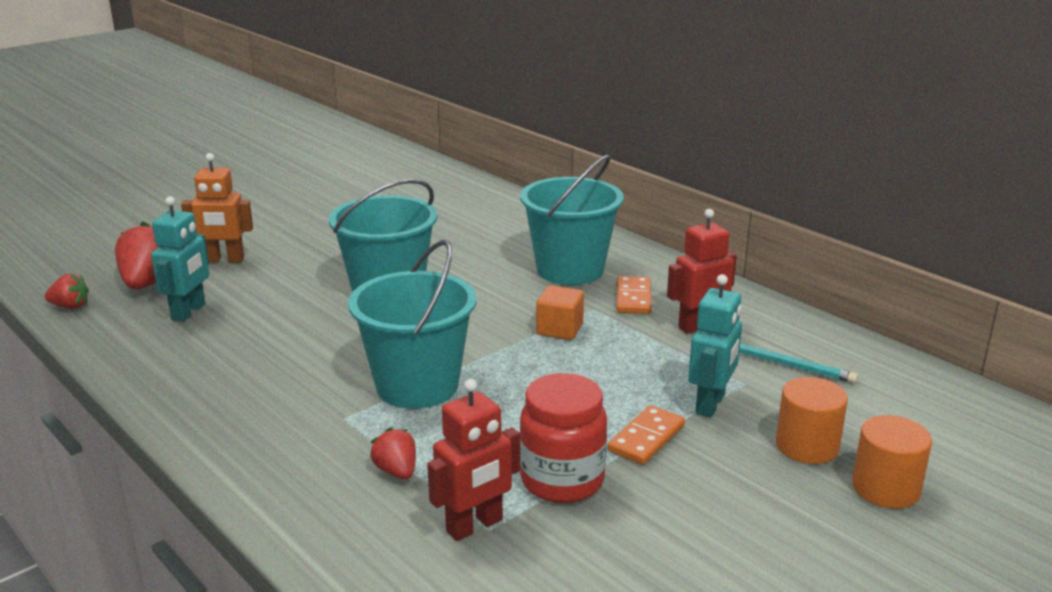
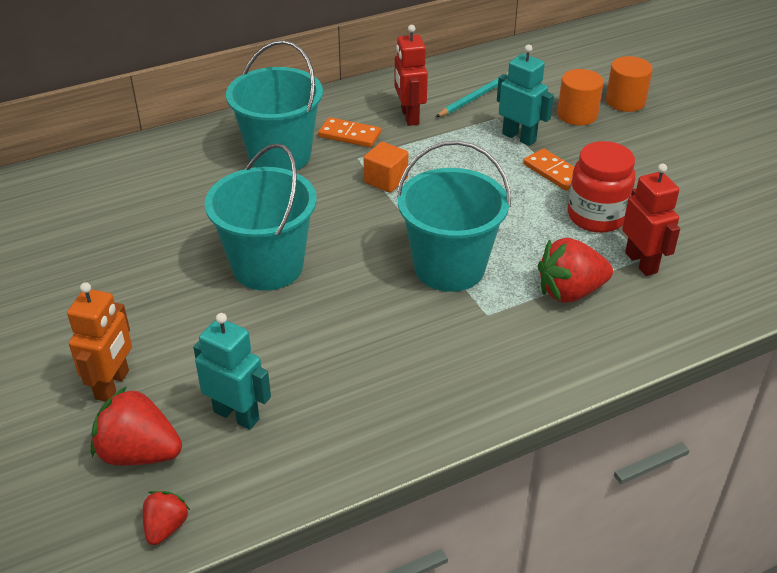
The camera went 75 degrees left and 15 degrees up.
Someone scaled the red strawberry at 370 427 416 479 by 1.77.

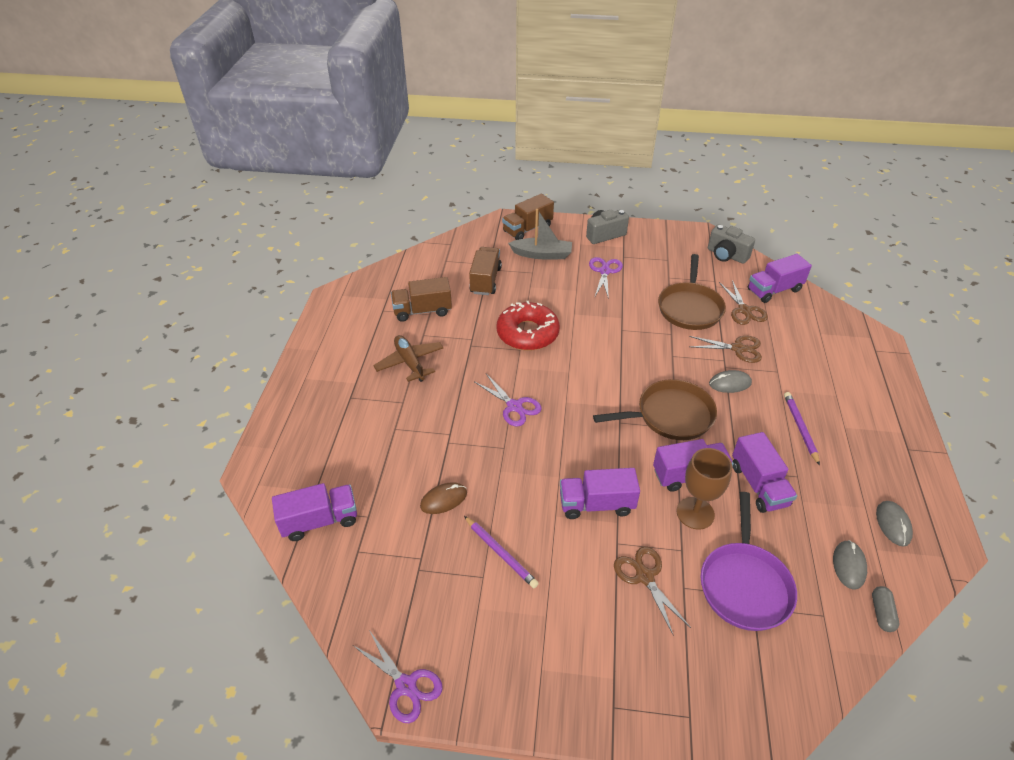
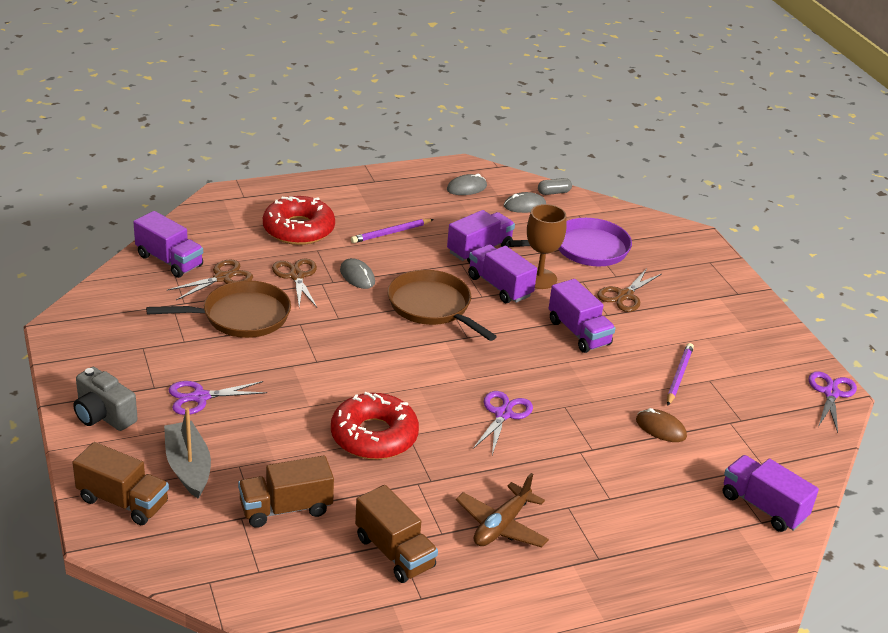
The camera went 120 degrees left and 10 degrees down.
Someone took away the grey camera at 708 225 755 264.
Someone put down the red donut at 263 196 335 245.

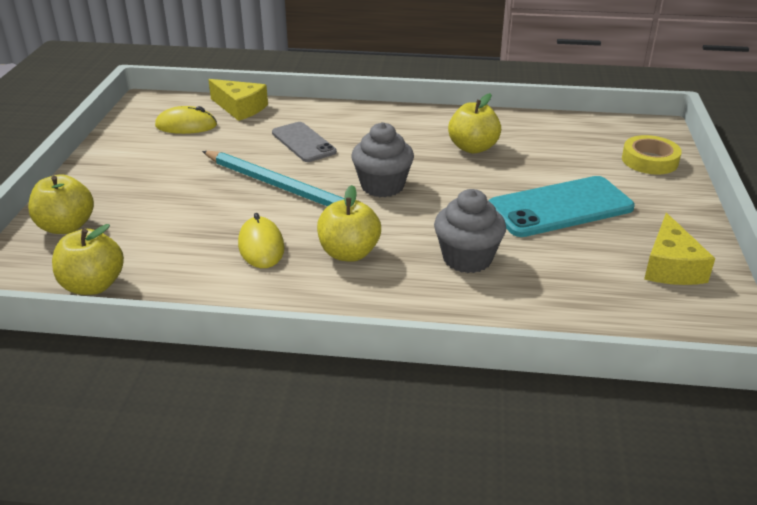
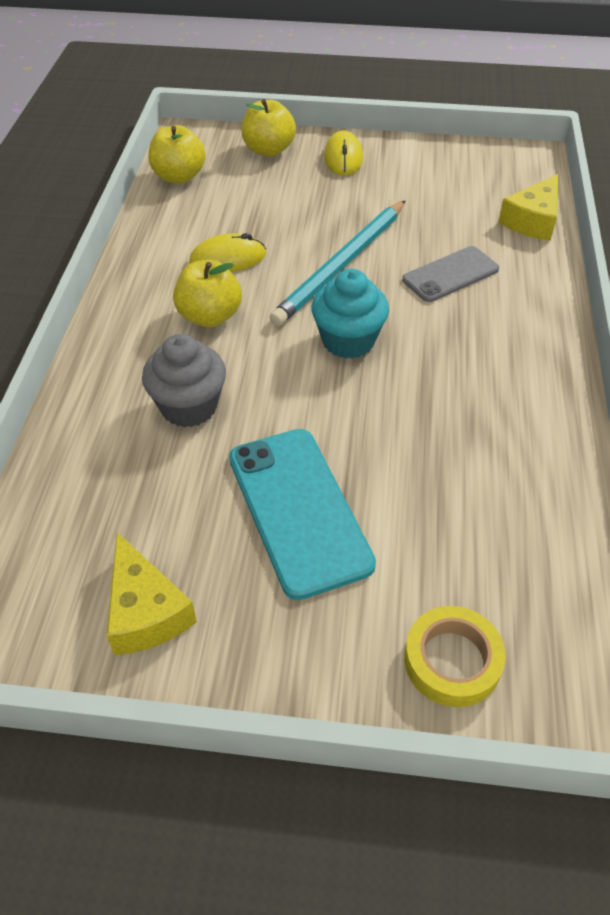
The camera went 90 degrees right and 15 degrees up.
Someone carried the yellow mouse from 155 106 217 134 to 324 130 363 176.
Someone repainted the grey cupcake at 351 122 414 197, which became the turquoise cupcake at 311 269 389 359.
Someone took away the yellow apple at 448 93 501 154.
Someone rotated the yellow cheese at 644 213 715 285 by 120 degrees counterclockwise.

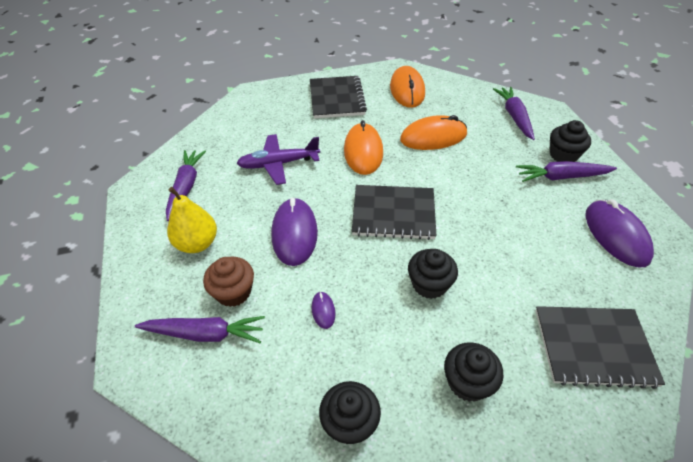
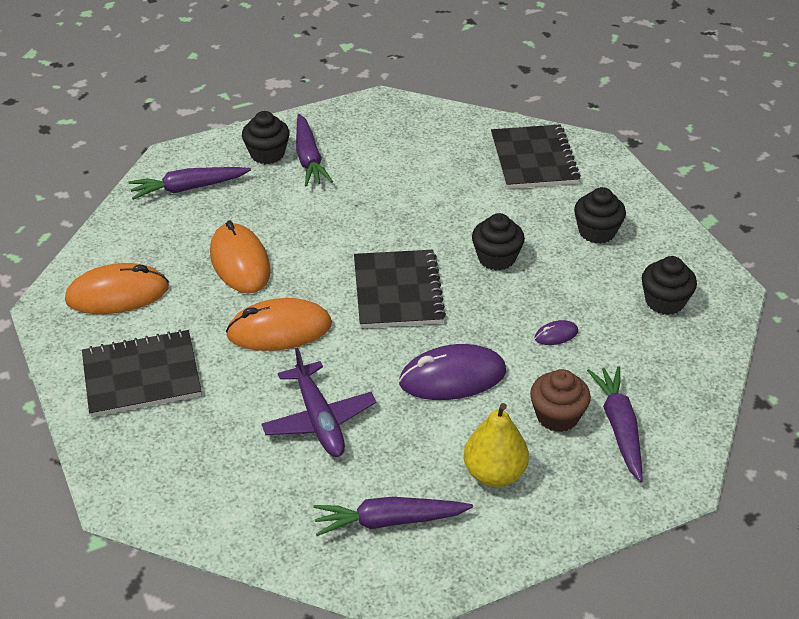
The camera went 100 degrees left and 5 degrees down.
Someone took away the purple mouse at 585 199 654 267.

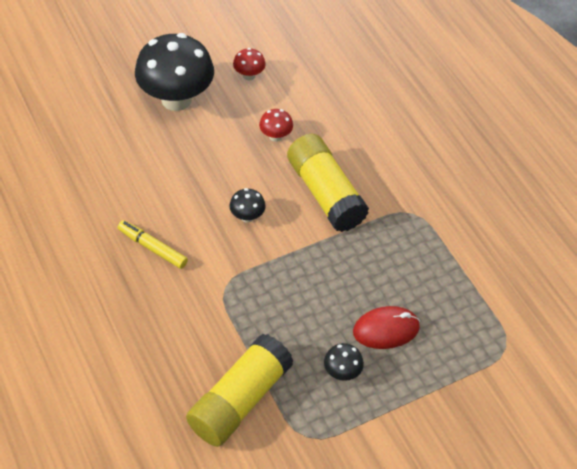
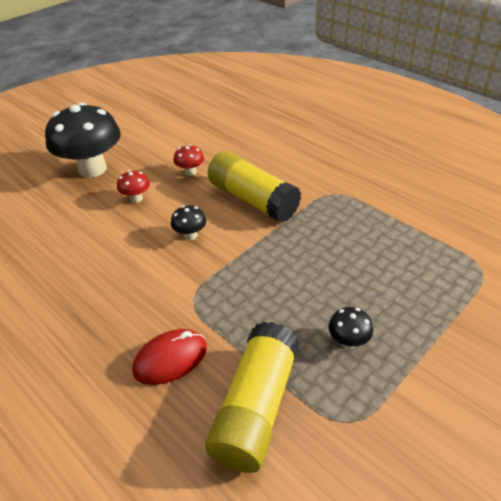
The camera went 15 degrees left and 10 degrees down.
Someone took away the yellow marker at 118 220 188 269.
Someone carried the red mushroom from 233 48 266 80 to 117 170 150 203.
Someone carried the red mouse from 353 306 420 349 to 132 329 207 385.

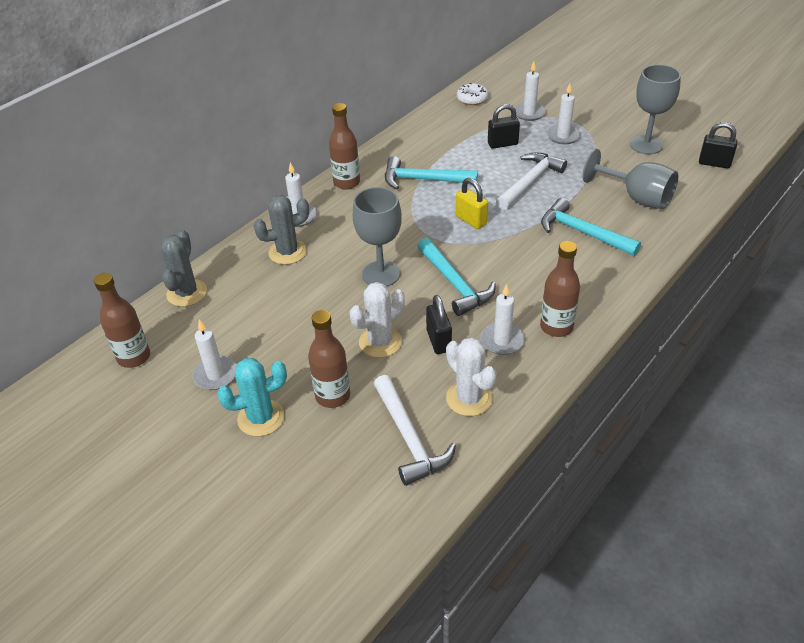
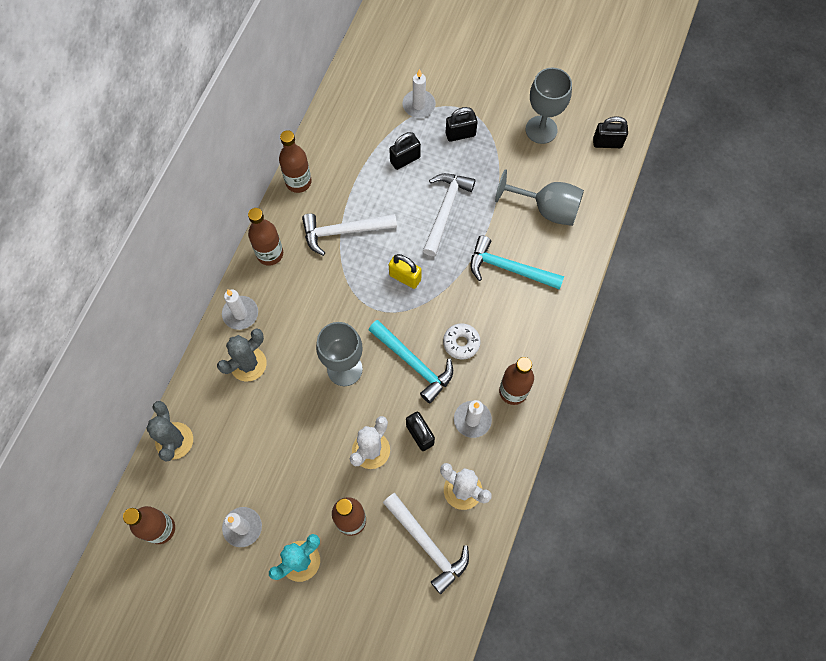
The camera went 20 degrees left and 25 degrees up.
Someone repainted the turquoise hammer at 385 156 478 189, which became the white hammer at 302 214 397 256.
Someone carried the white donut from 457 83 488 105 to 443 323 481 360.
Someone swapped the white candle at 547 83 581 144 for the black padlock at 446 107 478 142.
Someone put down the brown bottle at 279 130 312 193.

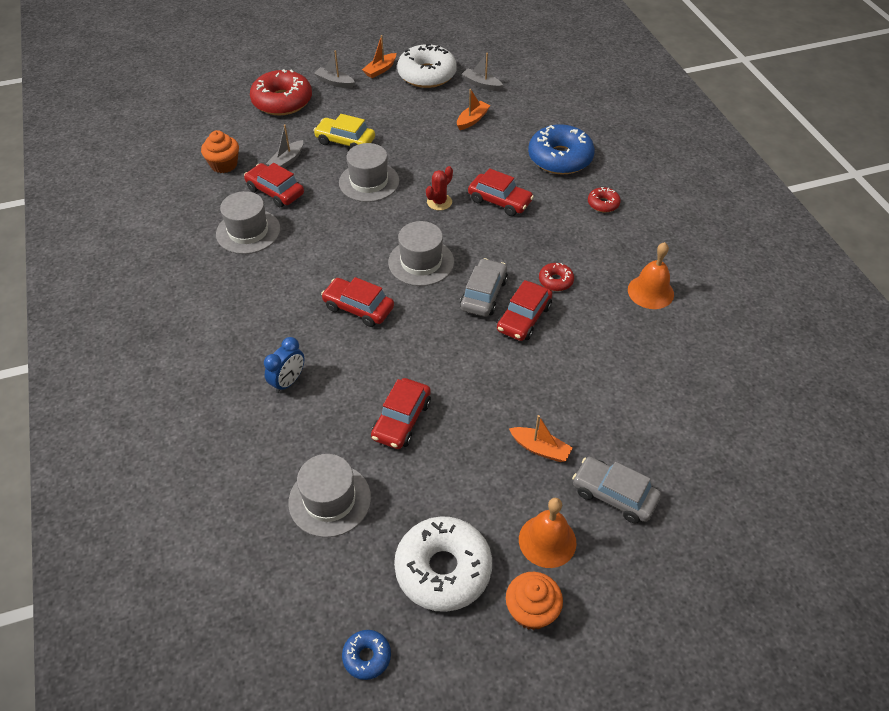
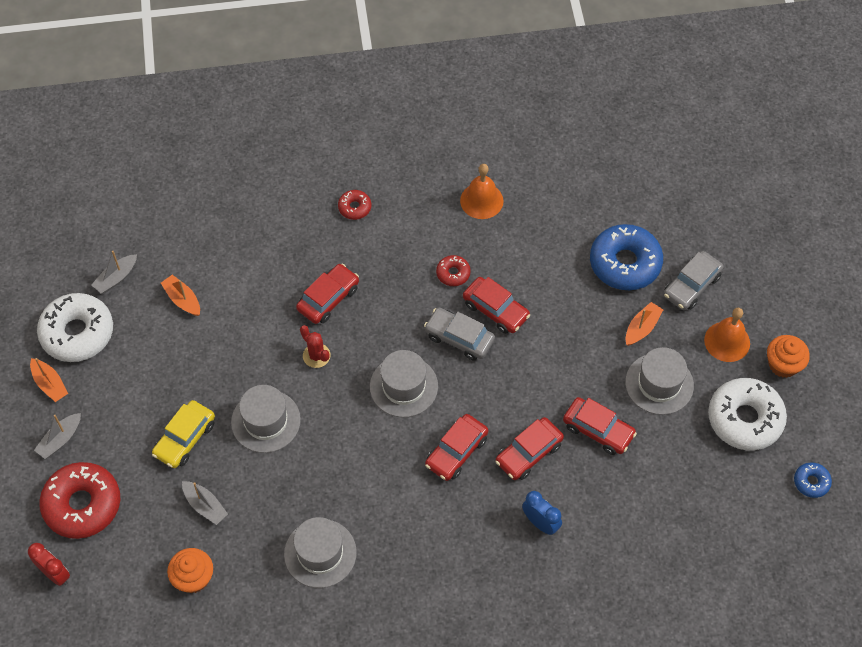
The camera went 80 degrees left and 10 degrees up.
Someone carried the red car from 244 163 304 207 to 495 417 564 480.
Someone carried the grey hat from 288 454 371 538 to 625 347 694 415.
Someone carried the blue donut from 528 124 595 175 to 590 224 663 290.
Someone put down the red clock at 28 543 70 586.

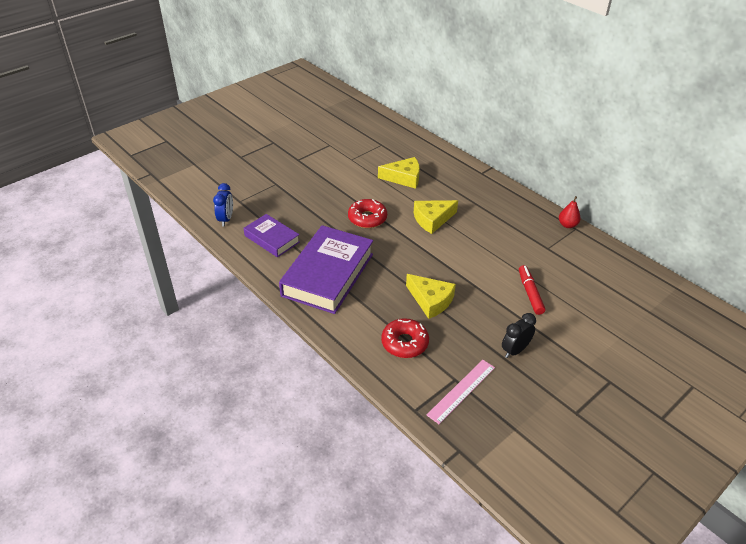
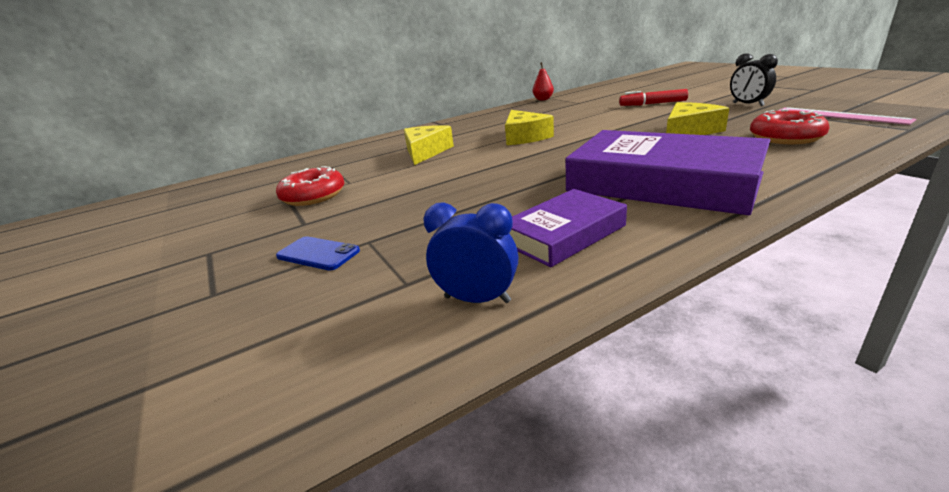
The camera went 75 degrees left and 15 degrees down.
Someone carried the red donut from 348 199 387 228 to 276 166 344 206.
Someone put down the blue phone at 276 236 360 271.

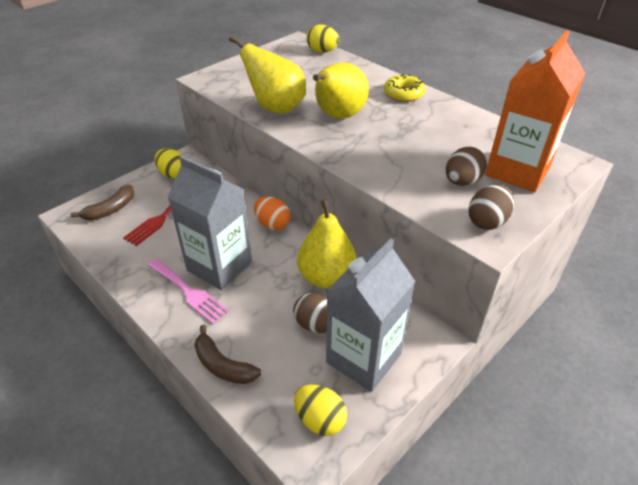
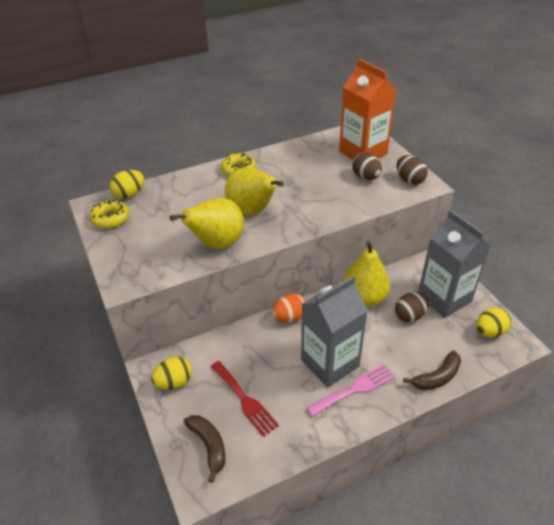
The camera went 70 degrees left and 0 degrees up.
Someone put down the yellow donut at 89 200 129 229.

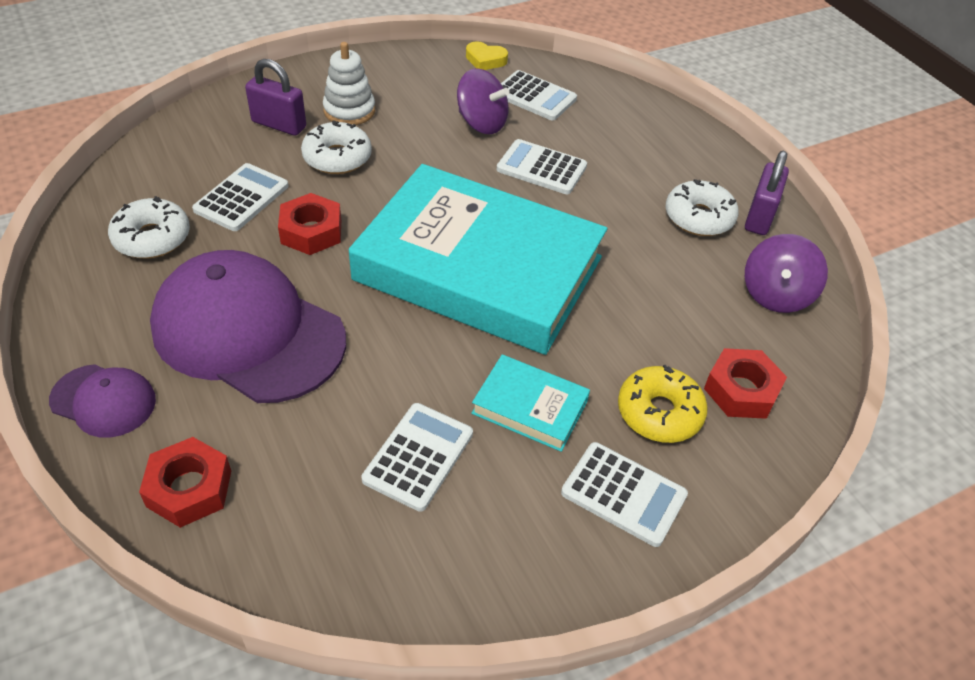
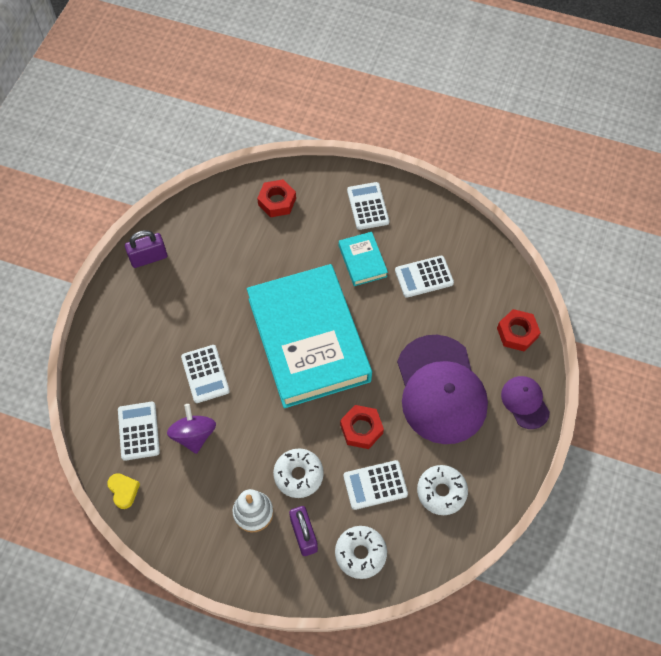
The camera went 130 degrees left and 15 degrees up.
Someone took away the yellow donut at 618 365 708 443.
Someone carried the white donut from 665 179 739 236 to 335 526 387 579.
Someone took away the purple spinning top at 745 234 828 313.

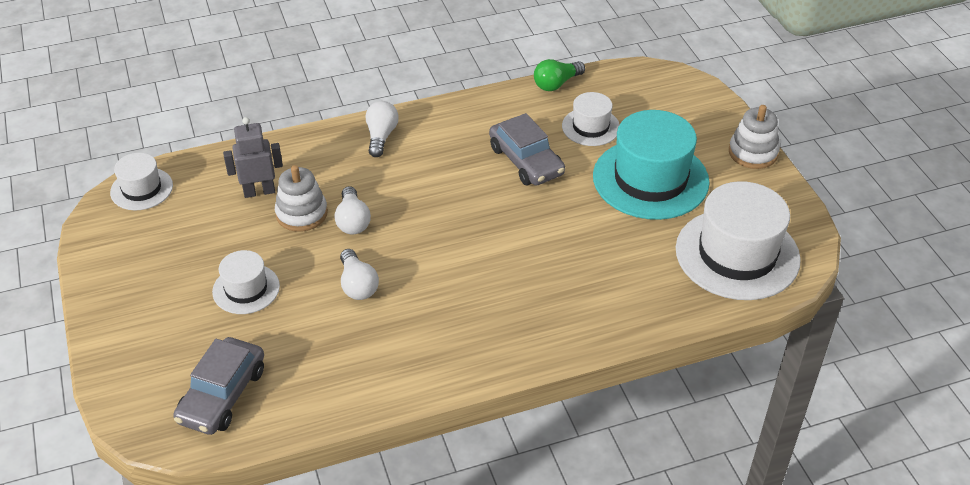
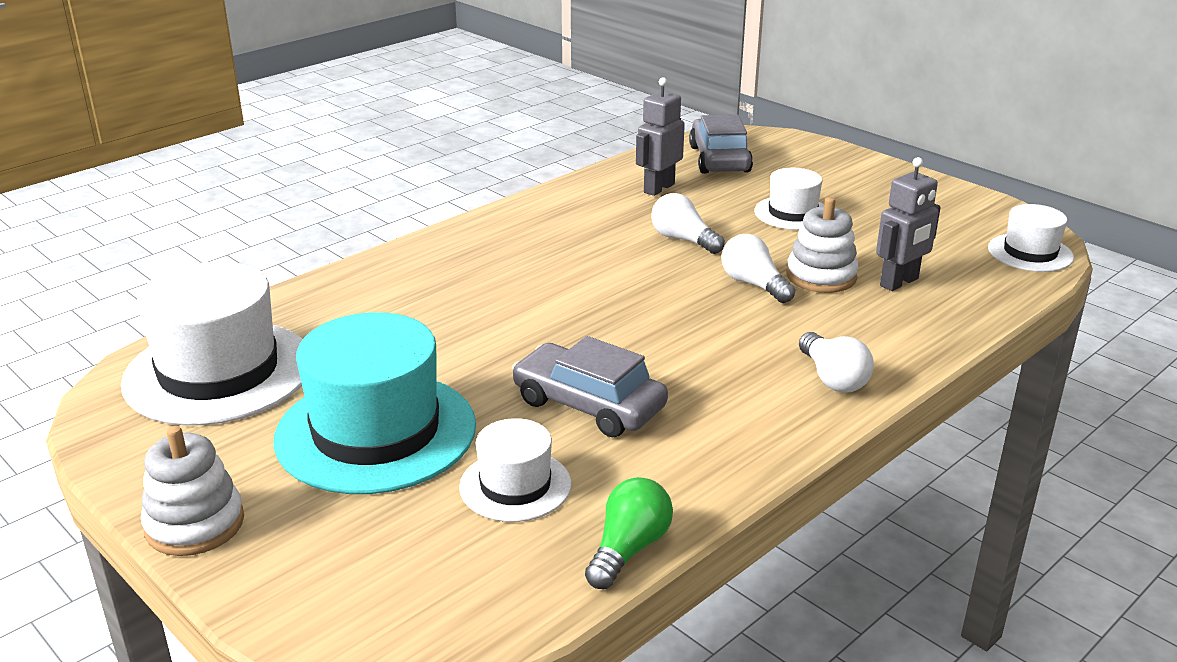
The camera went 155 degrees right and 15 degrees down.
Someone put down the grey robot at 636 77 685 196.

